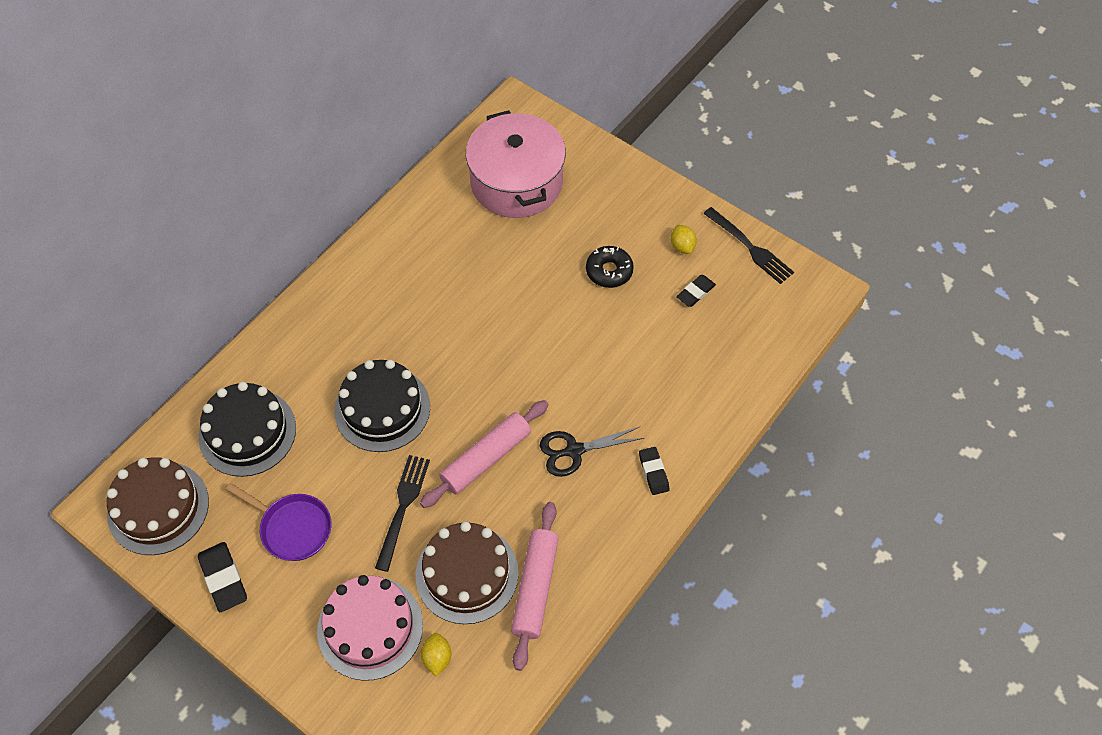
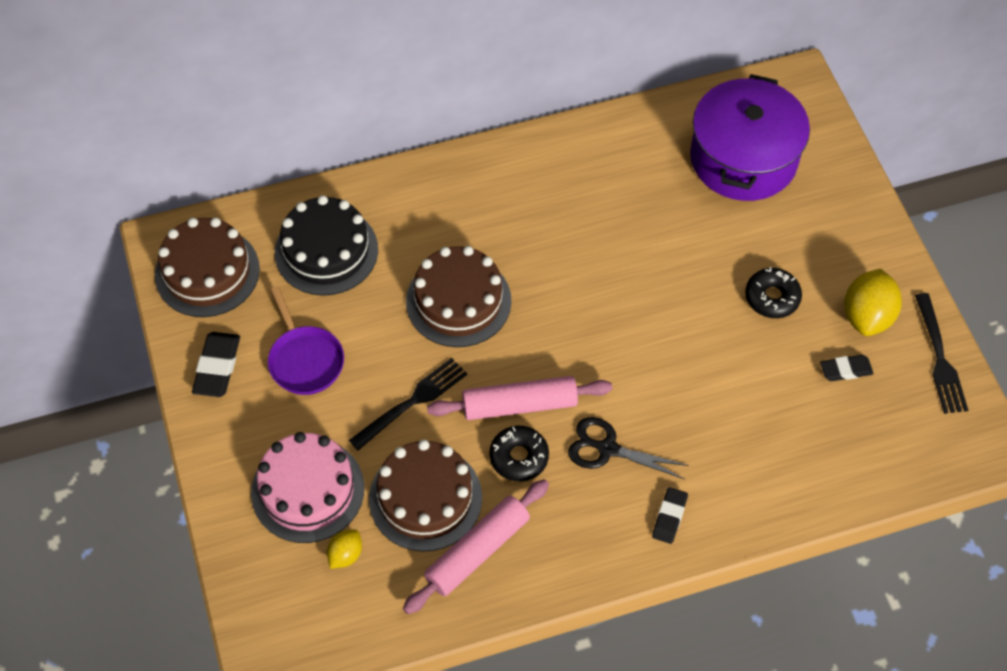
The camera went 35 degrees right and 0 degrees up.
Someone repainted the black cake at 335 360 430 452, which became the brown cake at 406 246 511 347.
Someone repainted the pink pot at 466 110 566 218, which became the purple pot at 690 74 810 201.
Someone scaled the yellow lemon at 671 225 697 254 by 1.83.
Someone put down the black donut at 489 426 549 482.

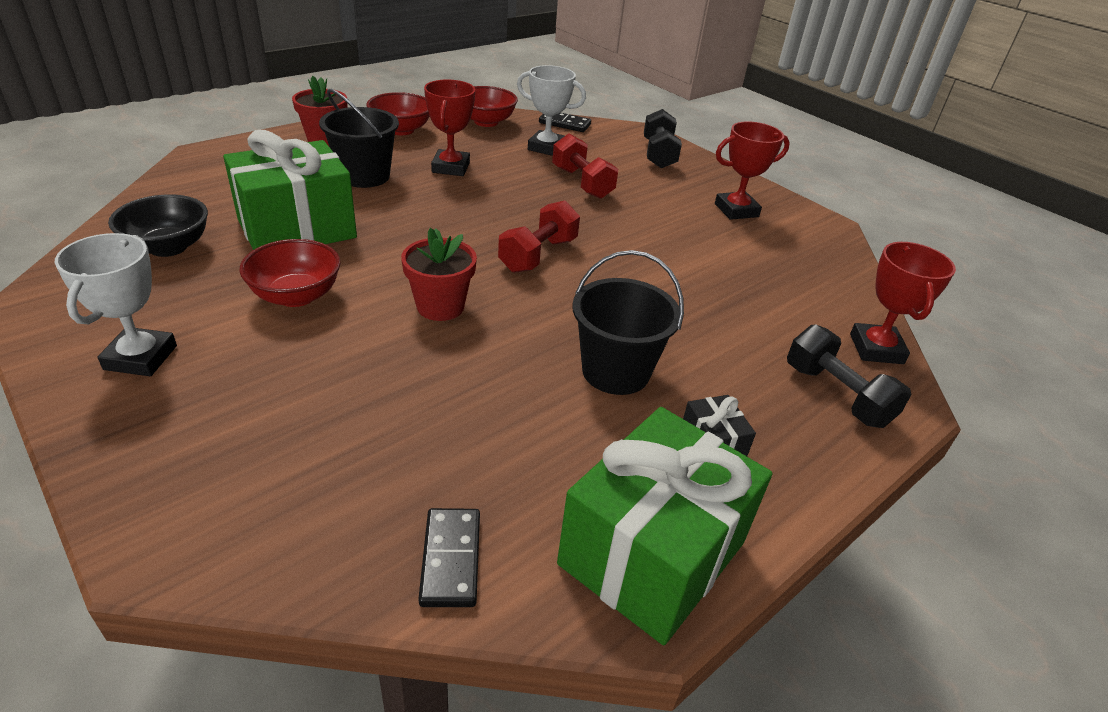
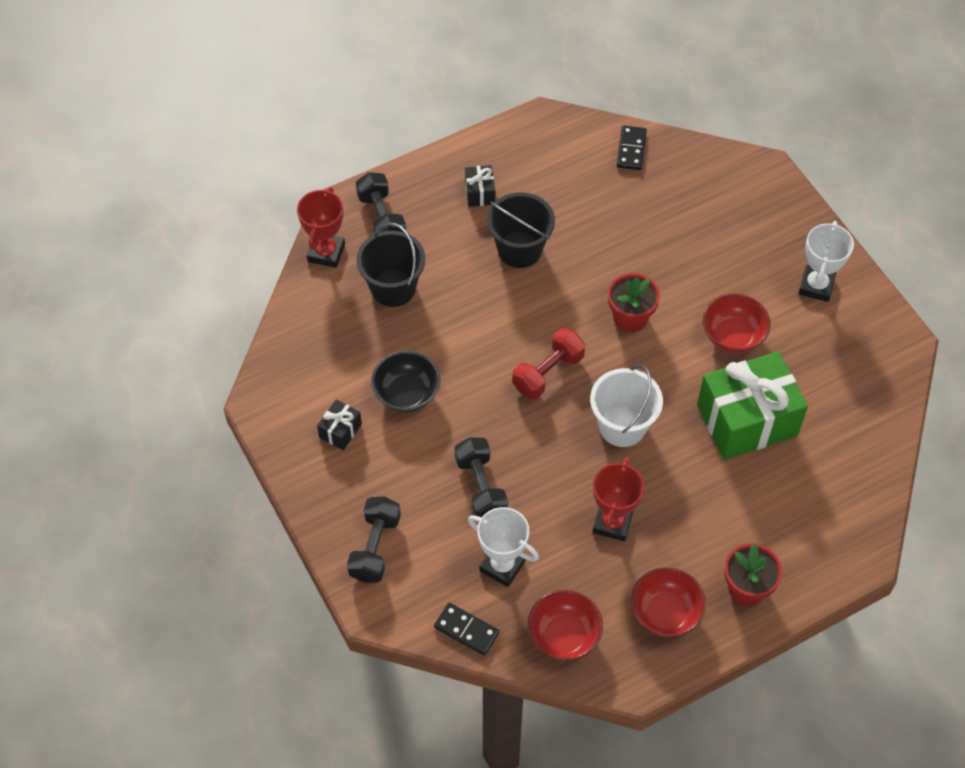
The camera went 165 degrees left and 20 degrees up.
Someone carried the black bowl from 108 195 208 257 to 371 351 440 413.
Someone carried the black bucket from 319 89 399 188 to 356 223 426 307.
Someone repainted the red dumbbell at 552 134 618 199, which became the black dumbbell at 455 437 508 518.
Someone took away the green gift at 557 407 772 645.
Someone swapped the red trophy at 715 121 790 220 for the black gift at 317 400 362 450.
Someone put down the white bucket at 590 365 663 447.

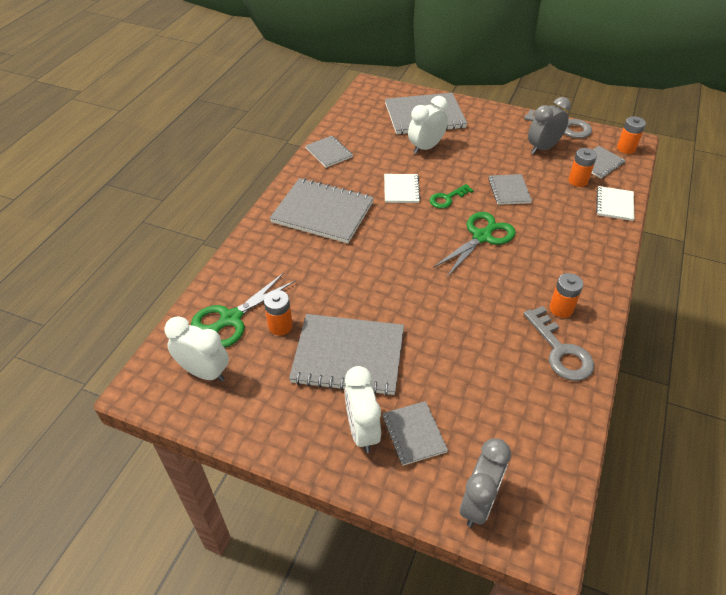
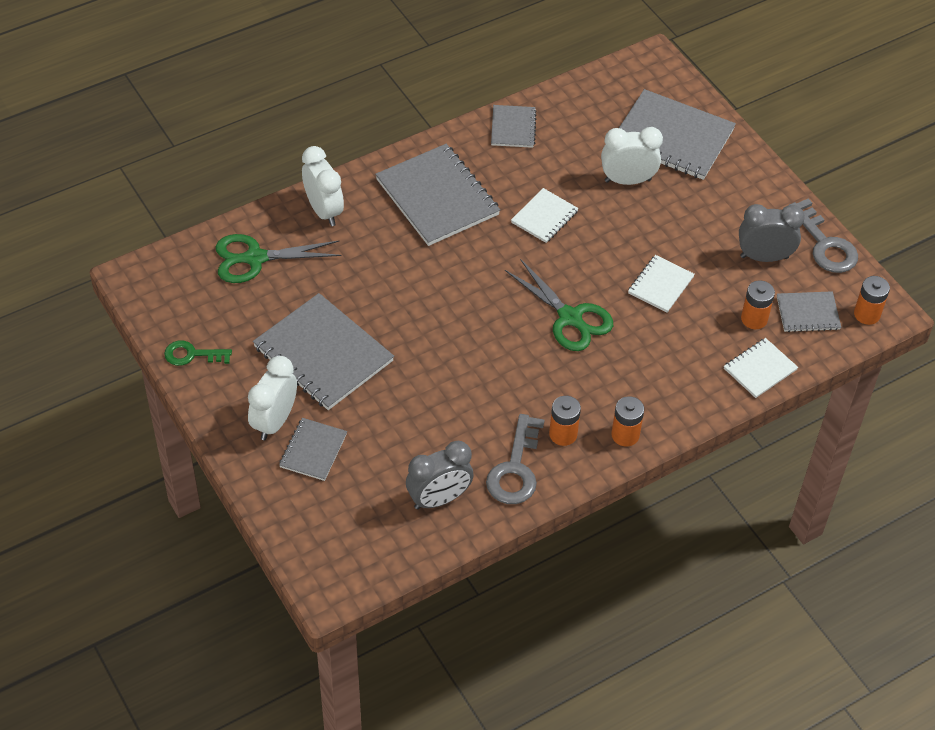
The camera went 35 degrees right and 5 degrees up.
Someone carried the white clock from 164 316 229 382 to 302 146 344 226.
Someone carried the orange battery from 264 290 293 335 to 612 396 644 446.
Someone carried the green key from 429 184 474 208 to 164 340 232 366.
Someone rotated the green scissors at 433 212 516 277 by 60 degrees clockwise.
Someone carried the grey clock from 460 438 511 527 to 406 441 474 509.
Someone repainted the grey notebook at 488 174 532 205, which became the white notebook at 628 255 695 313.

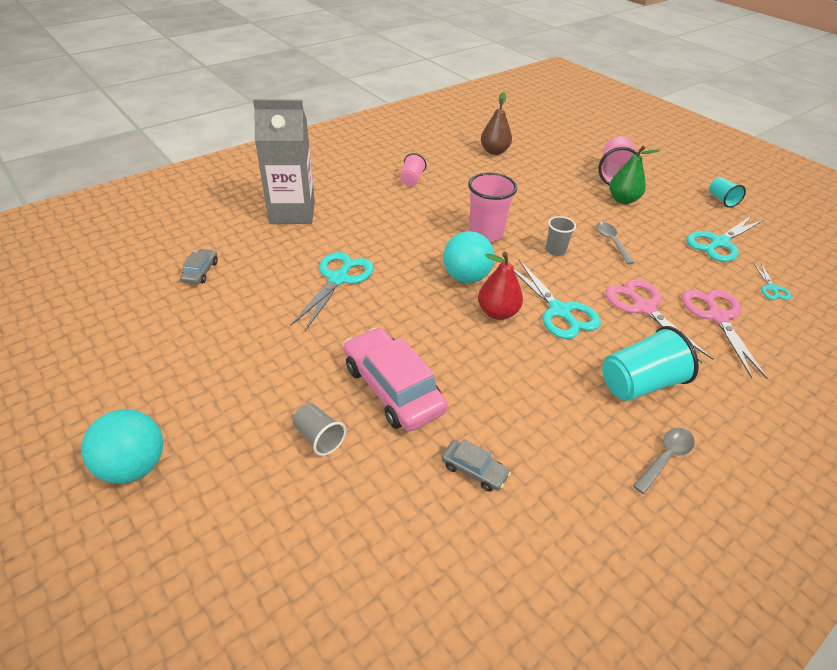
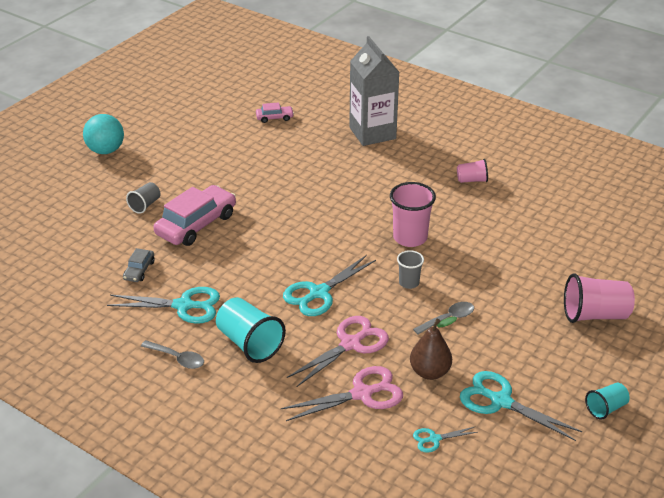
The camera went 75 degrees right and 5 degrees down.
Someone repainted the grey car at 180 249 218 284, which became the pink car at 256 102 294 123.
Someone carried the turquoise scissors from 290 252 374 331 to 107 287 220 324.
Someone took away the turquoise ball at 443 231 495 283.
Someone took away the red pear at 478 252 523 320.
Someone carried the brown pear from 481 92 512 155 to 410 316 457 380.
Someone took away the green pear at 609 146 660 204.

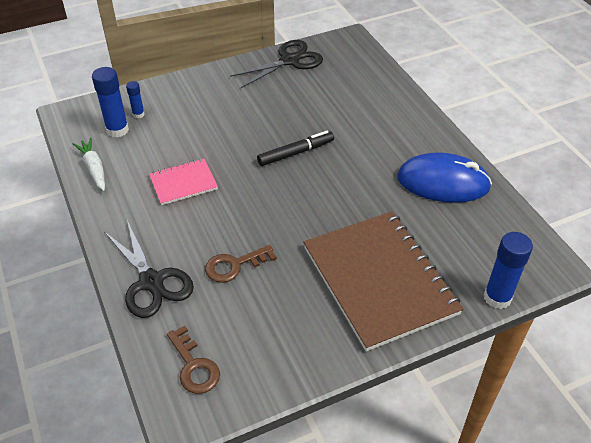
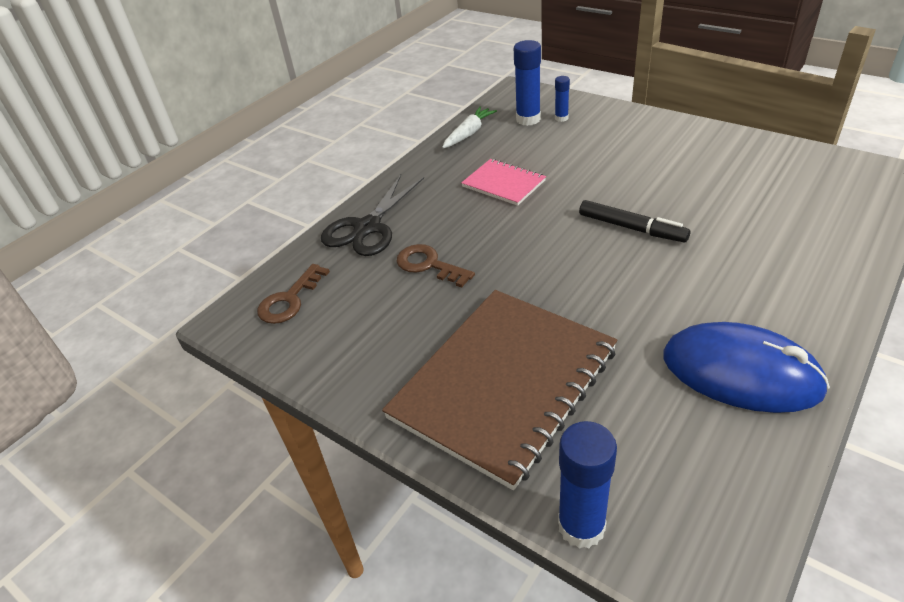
The camera went 65 degrees right and 5 degrees down.
Someone took away the black scissors at 230 40 323 88.
Someone rotated the blue mouse at 397 152 492 203 by 45 degrees counterclockwise.

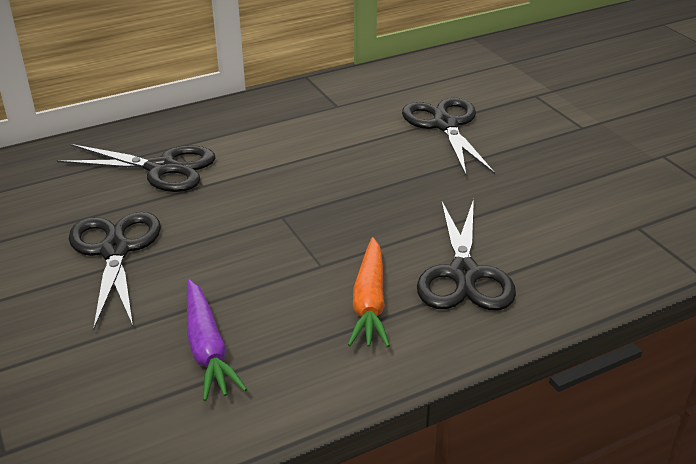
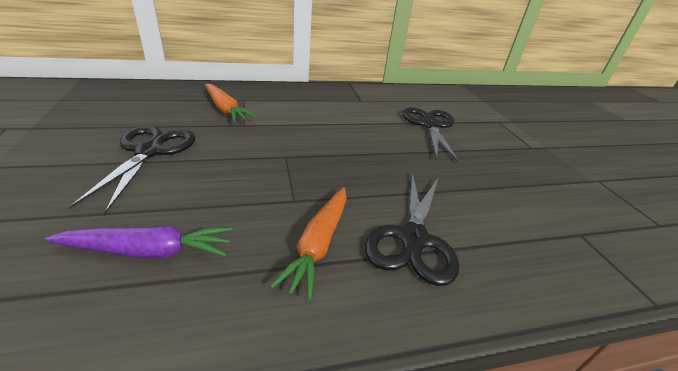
The camera went 10 degrees right and 0 degrees up.
Someone swapped the black scissors at 57 144 215 192 for the orange carrot at 205 84 256 122.
Someone rotated the purple carrot at 187 279 247 401 by 90 degrees counterclockwise.

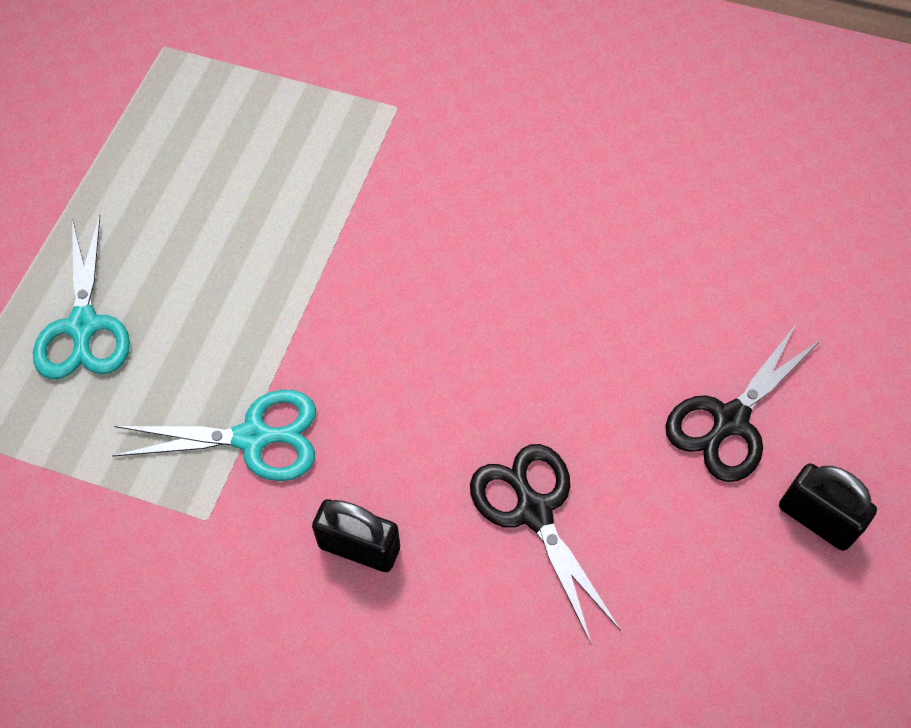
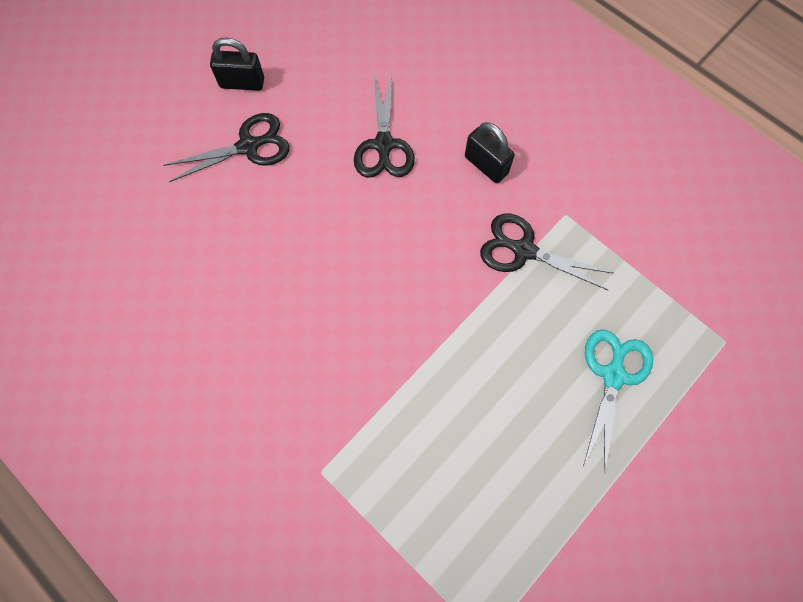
The camera went 155 degrees left and 10 degrees up.
Someone repainted the turquoise scissors at 112 390 316 481, which became the black scissors at 480 214 613 290.
Someone rotated the black padlock at 779 463 877 551 by 60 degrees counterclockwise.

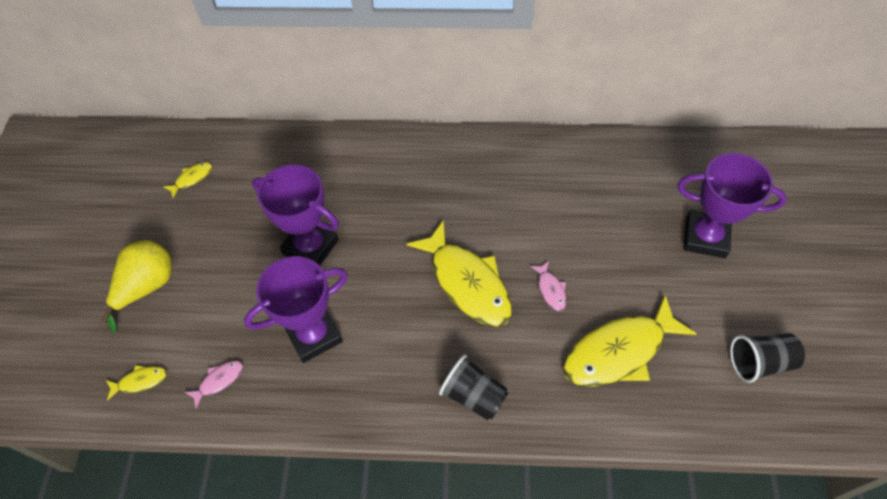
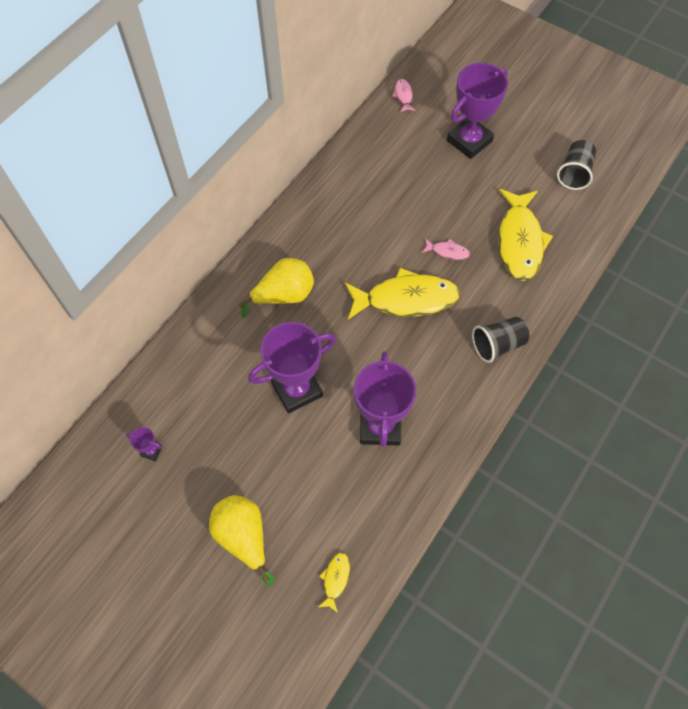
The camera went 60 degrees left and 5 degrees up.
Someone swapped the yellow fish at 163 162 212 198 for the purple trophy at 126 427 162 461.
Someone carried the pink fish from 185 360 243 409 to 392 79 415 112.
Someone put down the yellow pear at 239 258 314 318.

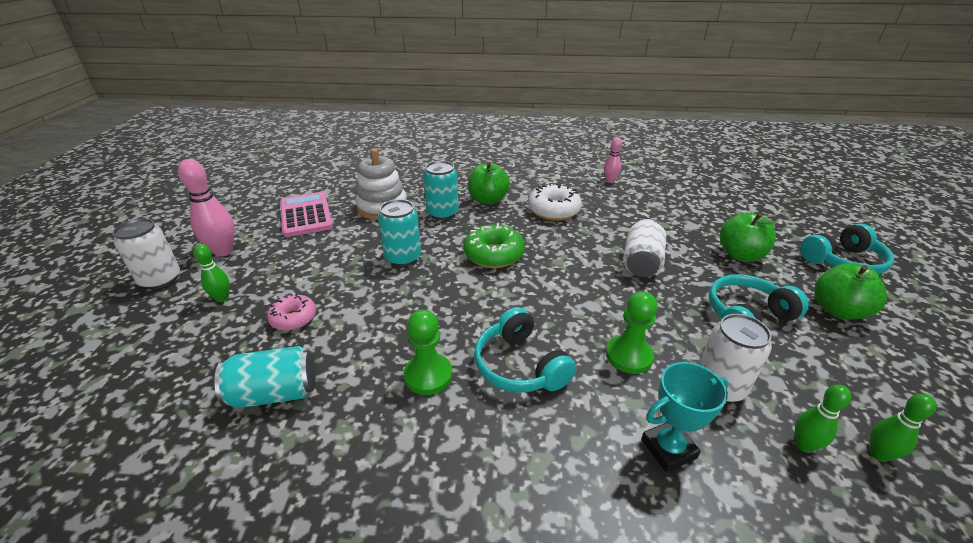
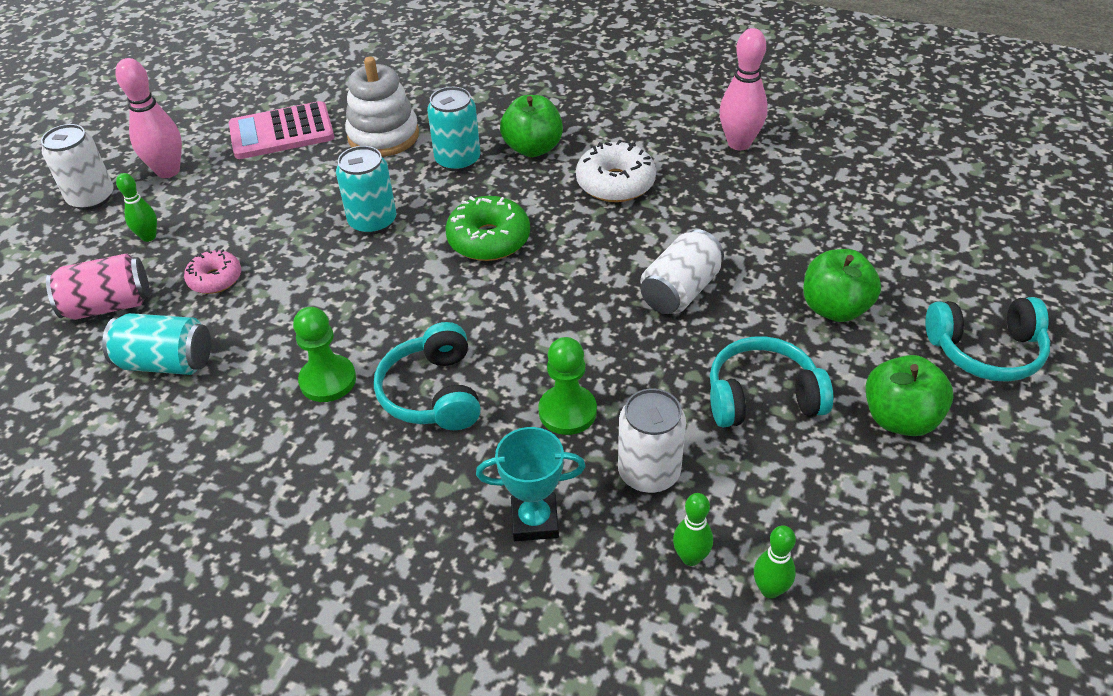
The camera went 20 degrees right and 10 degrees up.
Someone rotated the pink calculator at 280 192 333 237 by 105 degrees counterclockwise.
Someone scaled the pink bowling pin at 604 137 622 183 by 1.73.
Someone put down the pink can at 46 253 150 320.

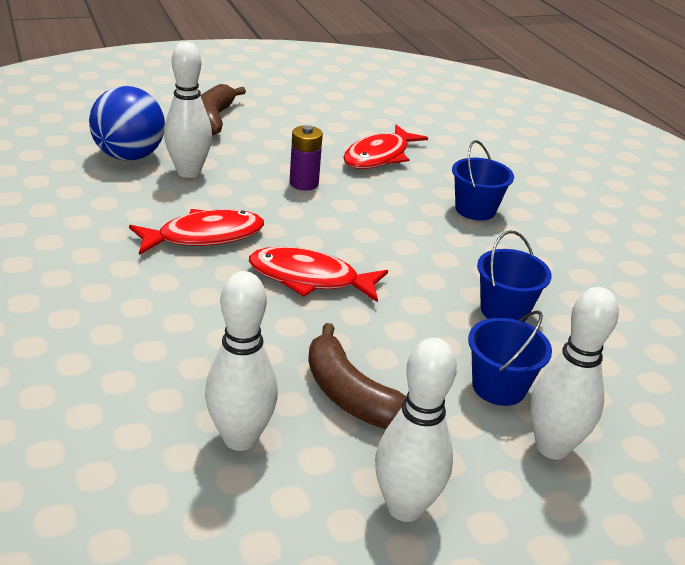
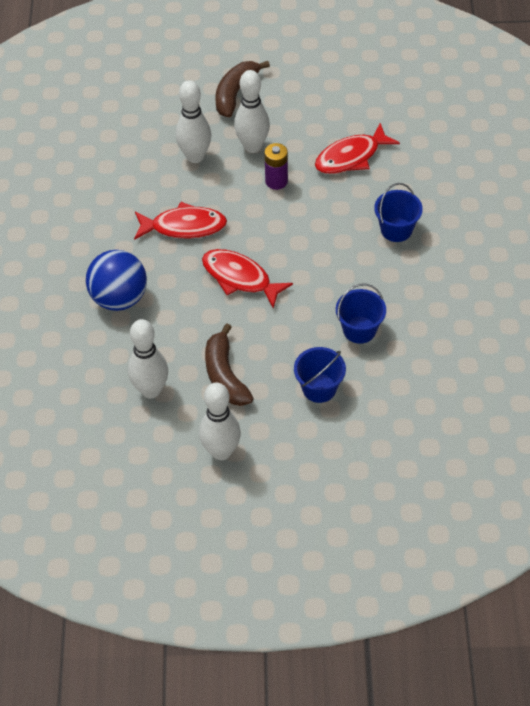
The camera went 25 degrees right and 20 degrees up.
Someone carried the blue ball from 89 86 165 161 to 86 250 147 311.
Someone carried the white bowling pin from 530 287 619 460 to 234 70 270 153.

